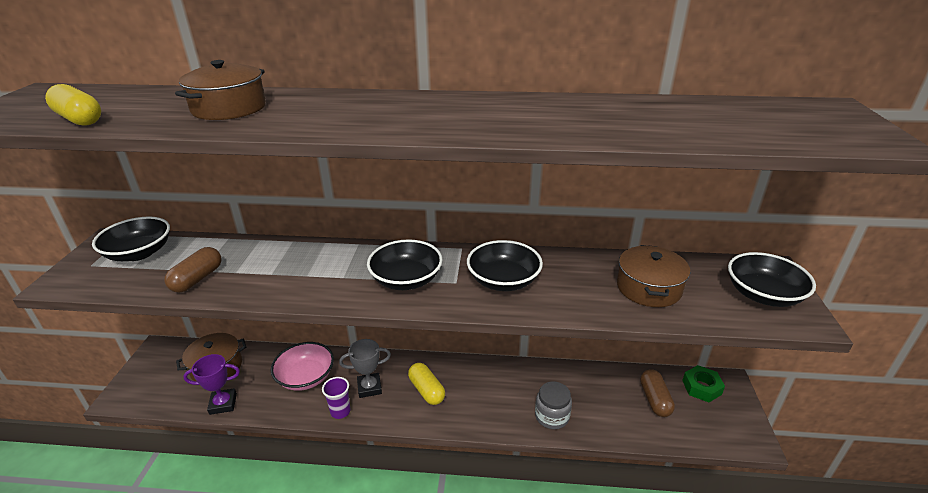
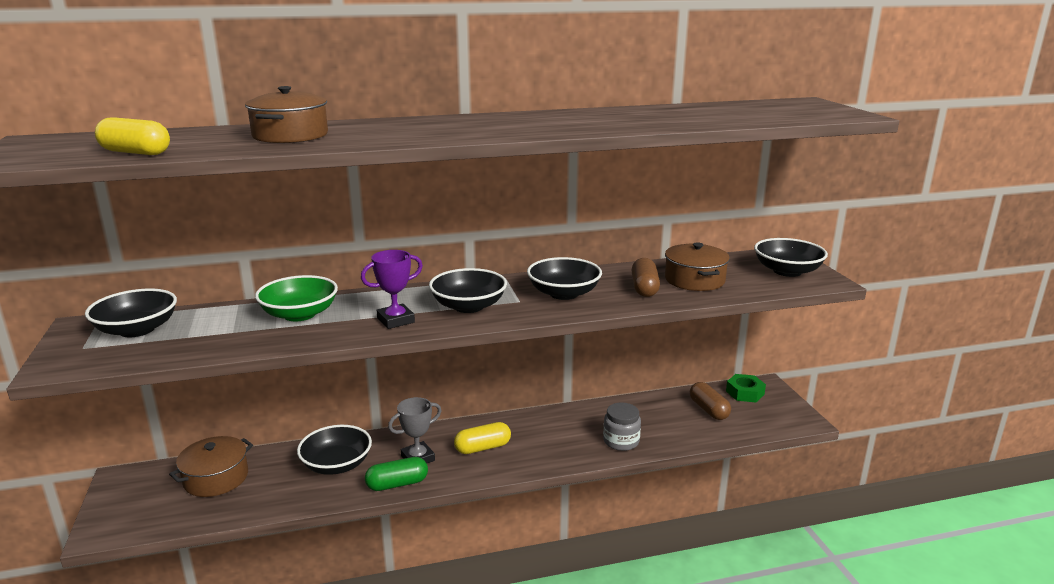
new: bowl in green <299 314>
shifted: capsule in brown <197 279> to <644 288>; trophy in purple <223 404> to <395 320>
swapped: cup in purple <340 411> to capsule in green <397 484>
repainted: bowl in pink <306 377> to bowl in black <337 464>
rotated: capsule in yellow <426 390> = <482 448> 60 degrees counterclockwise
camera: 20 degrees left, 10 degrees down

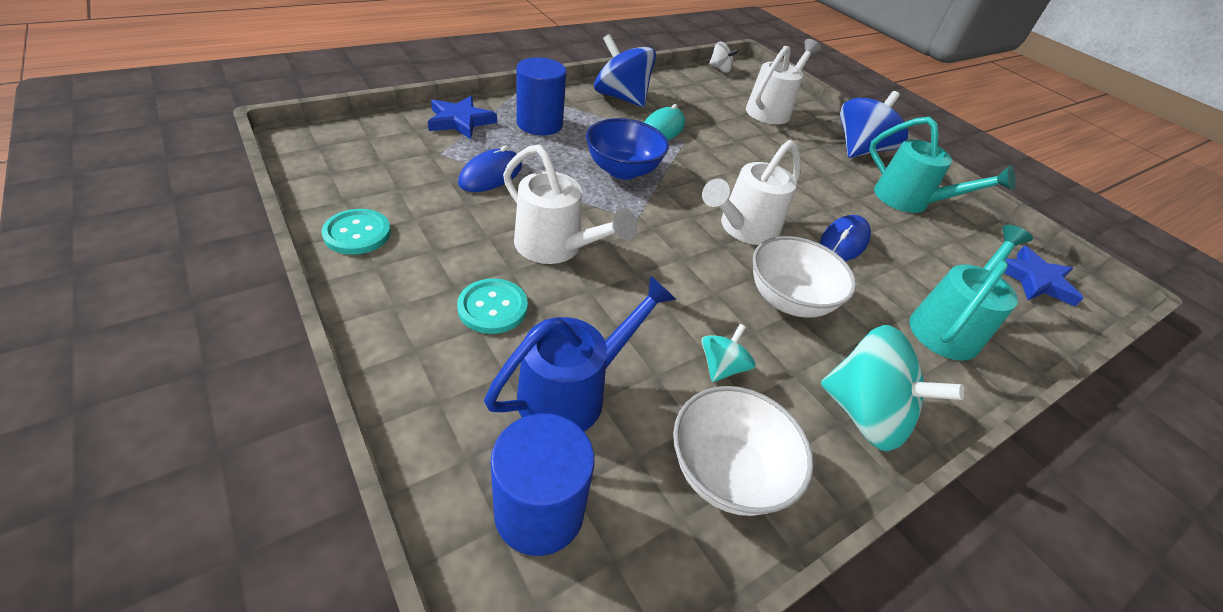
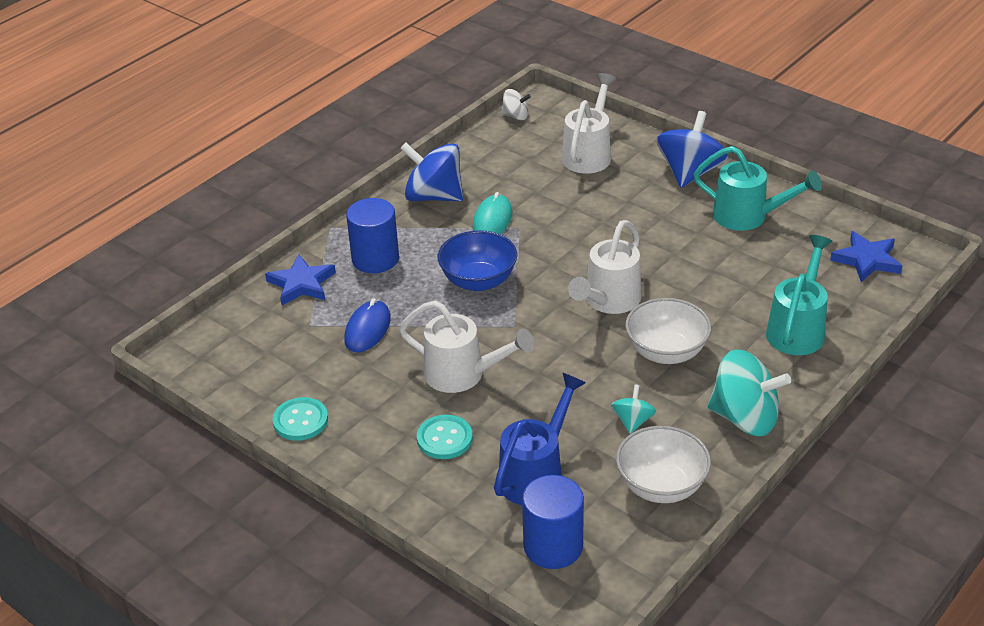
gone: mouse in blue <843 241>
camera: 10 degrees left, 5 degrees down

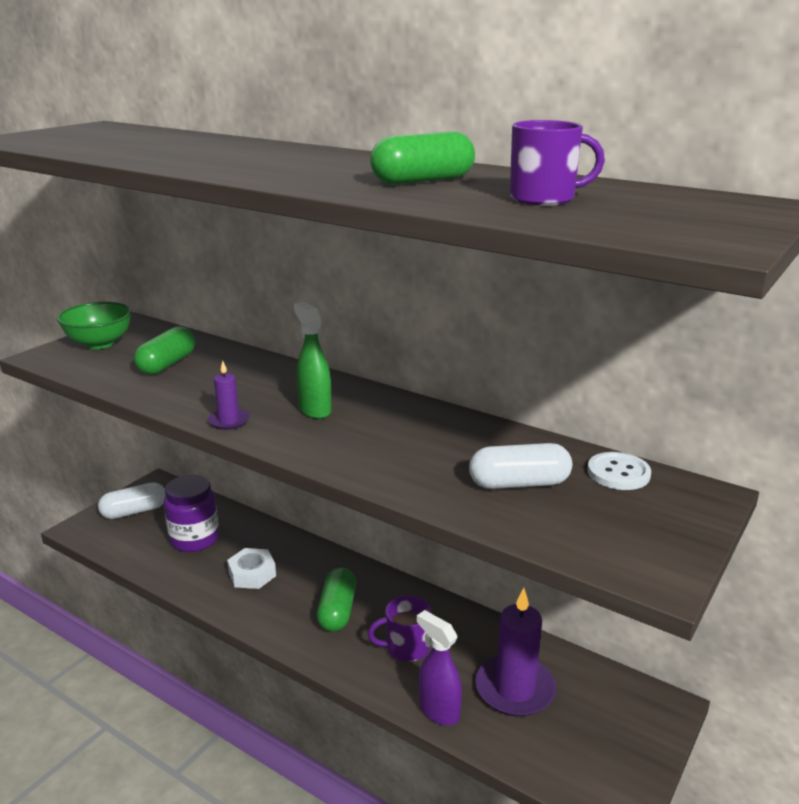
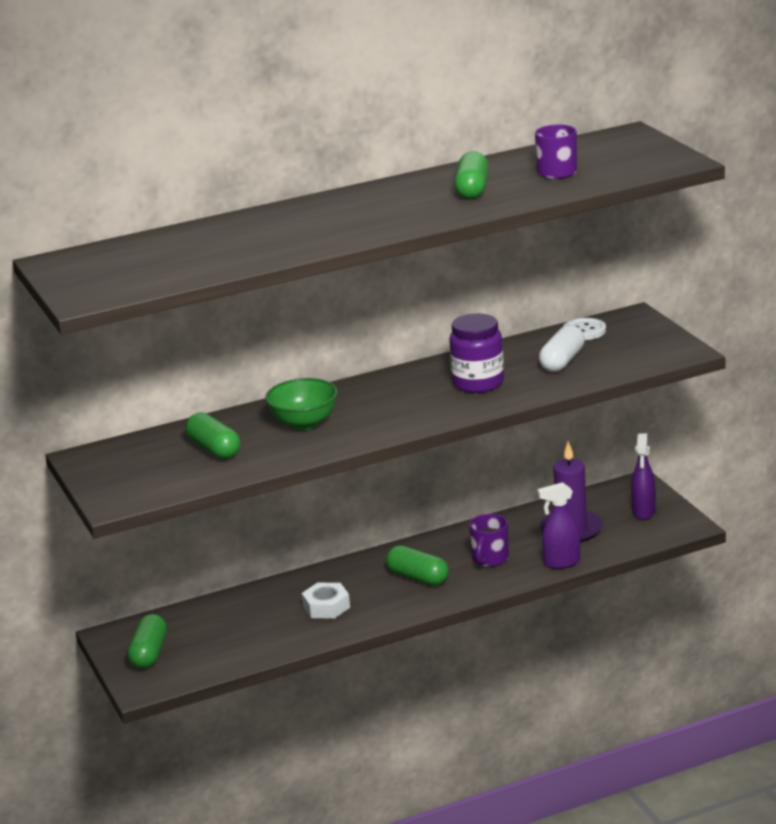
gone: candle in purple <229 421>; spray bottle in green <315 410>
new: spray bottle in purple <643 512>
shifted: bowl in green <100 343> to <304 423>; jar in purple <194 539> to <478 383>
repainted: capsule in white <134 511> to capsule in green <149 654>
camera: 55 degrees left, 0 degrees up

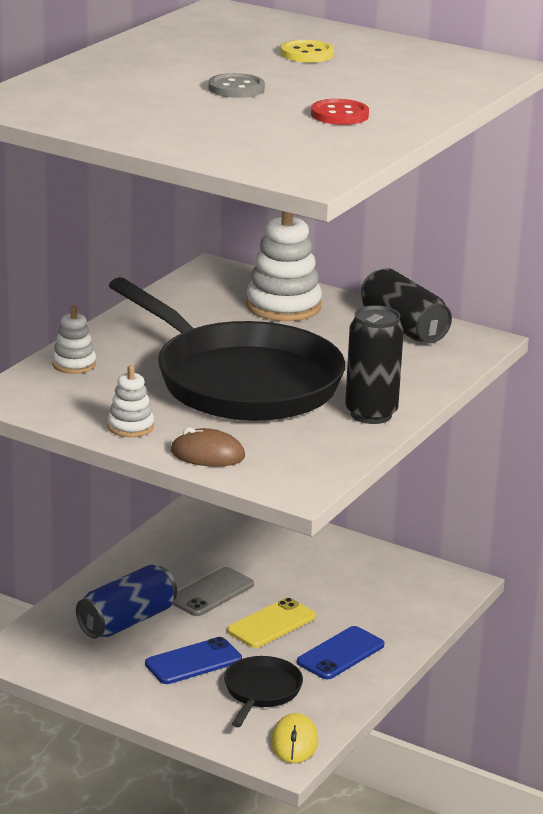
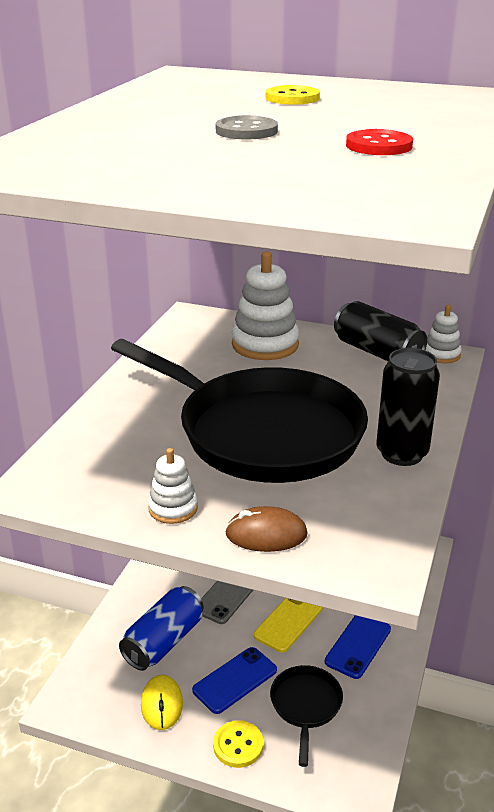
new: button in yellow <238 745>
shifted: stacking toy in white <74 364> to <441 354>; mouse in yellow <294 742> to <161 704>
camera: 10 degrees left, 5 degrees up

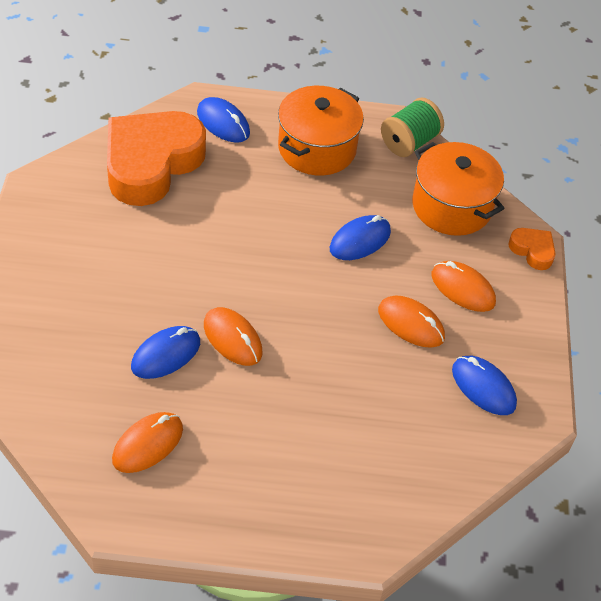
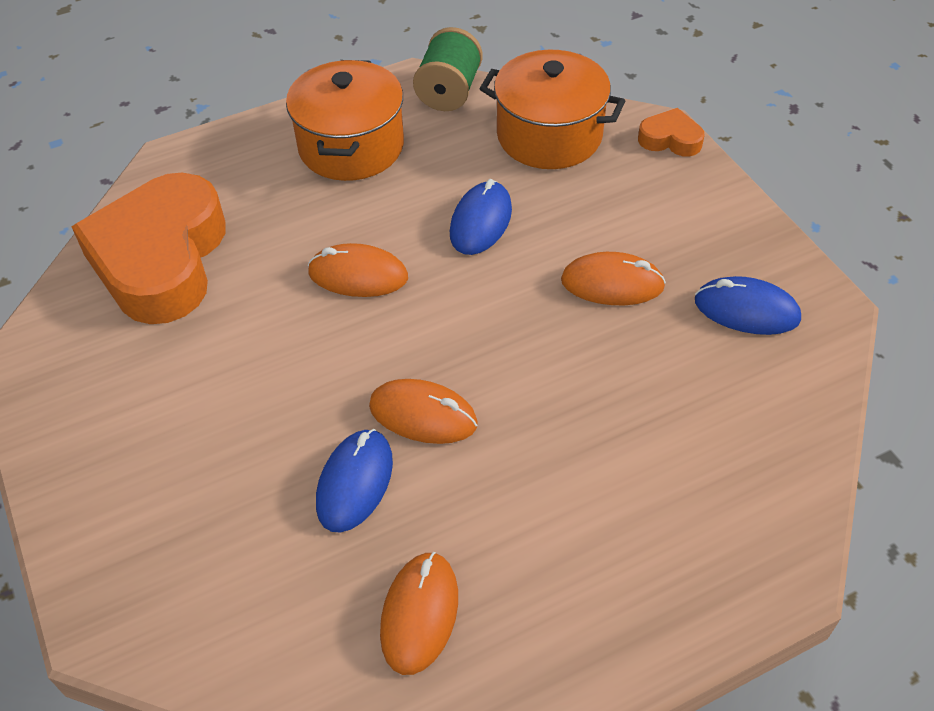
gone: mouse in blue <223 123>
shifted: mouse in orange <462 289> to <358 275>
camera: 25 degrees left, 0 degrees up

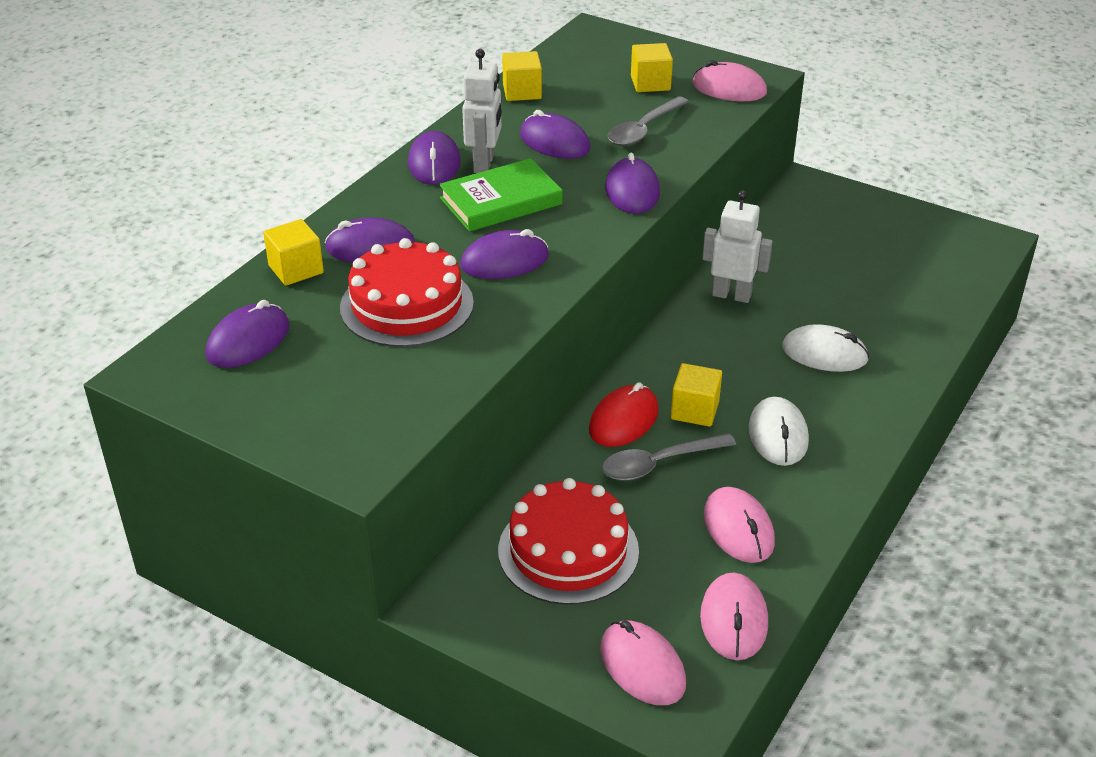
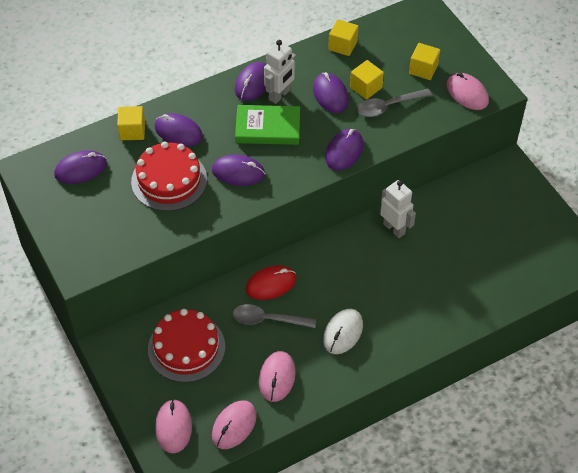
gone: mouse in white <824 354>
shifted: cube in yellow <694 410> to <366 87>
camera: 30 degrees right, 15 degrees up

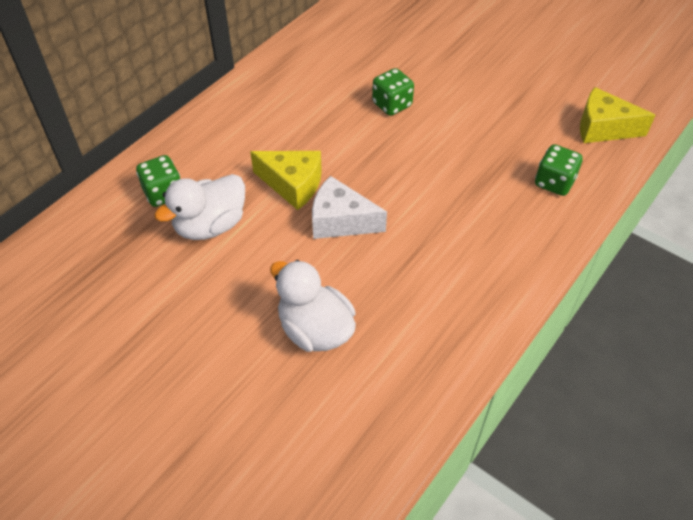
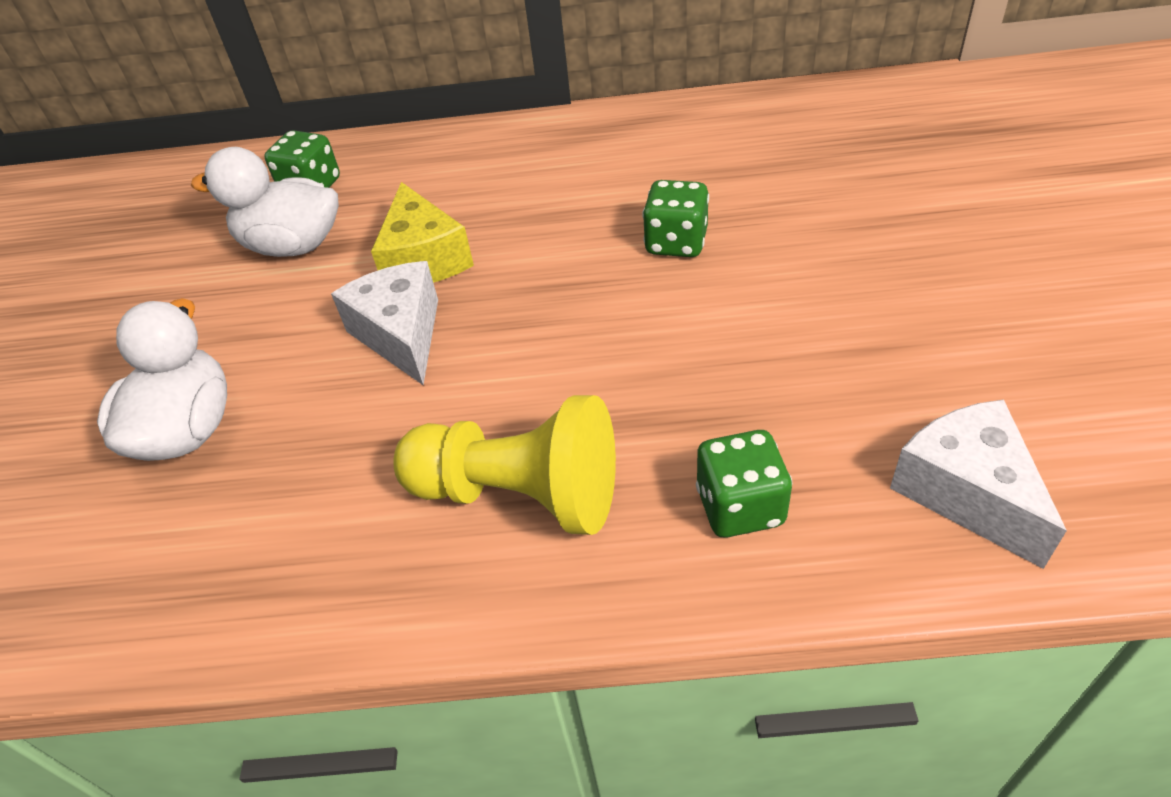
new: pawn in yellow <519 494>
repainted: cheese in yellow <603 128> to cheese in white <967 492>
camera: 55 degrees right, 5 degrees down

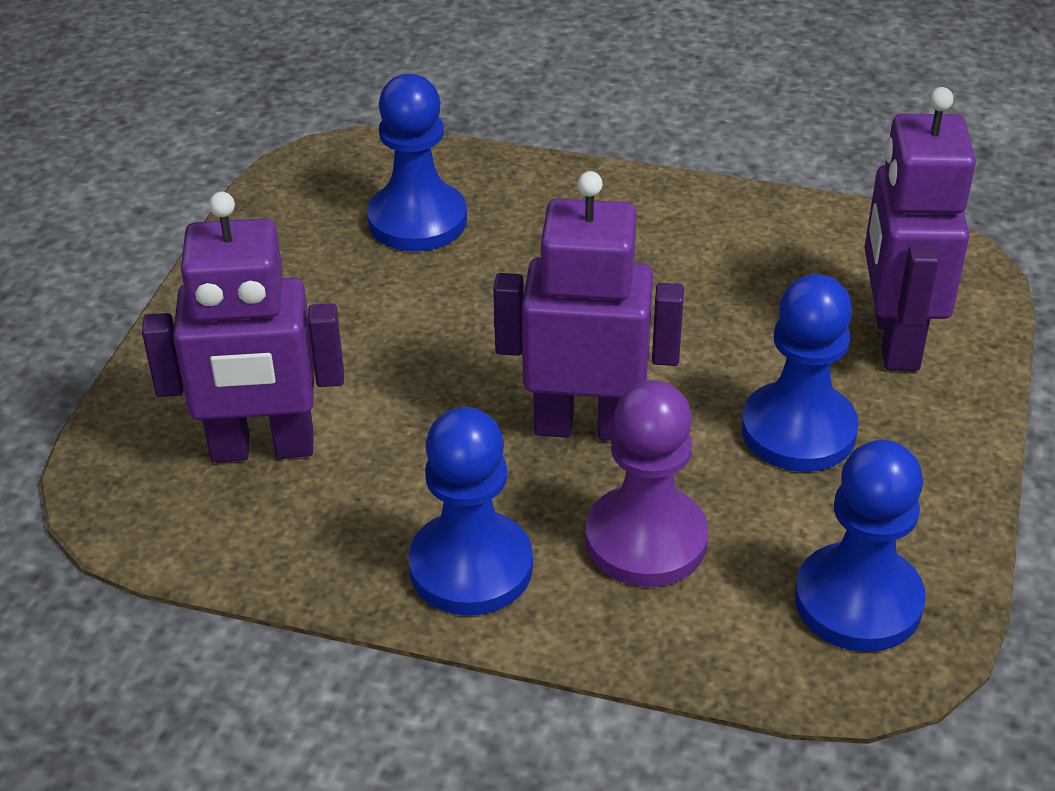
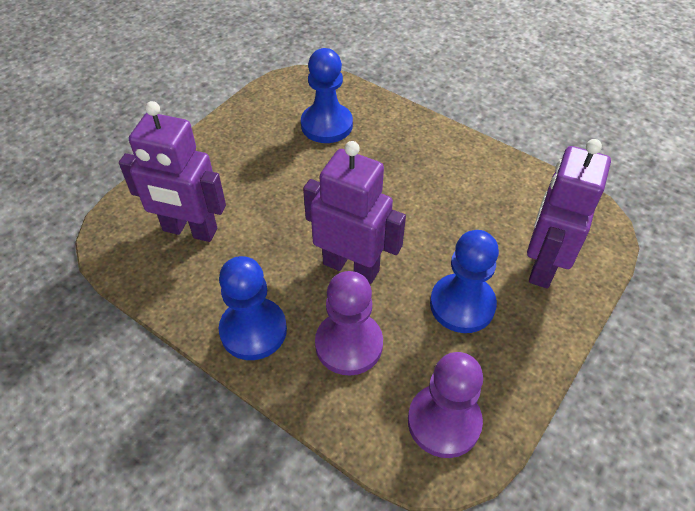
repainted: pawn in blue <858 601> to pawn in purple <444 422>
camera: 20 degrees right, 10 degrees up

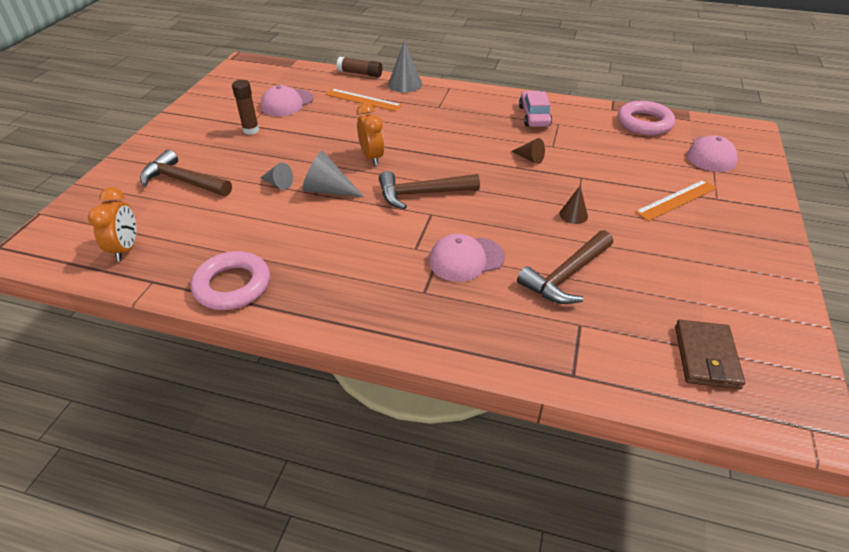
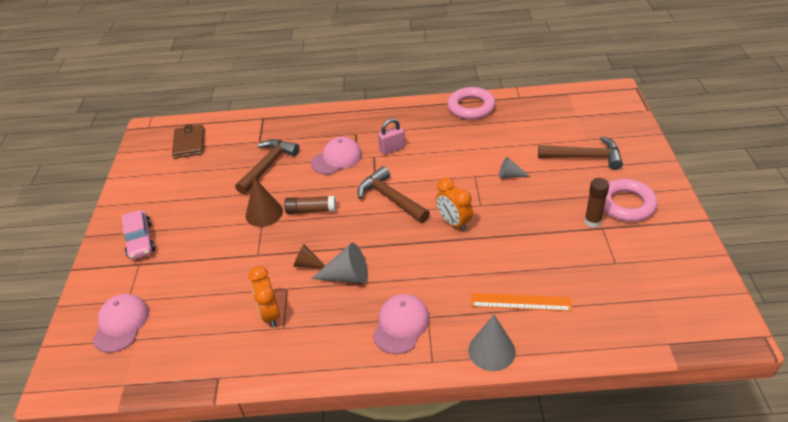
gone: ruler in orange <676 200>
new: padlock in pink <392 149>
shifted: clock in orange <126 249> to <270 314>; cap in pink <287 103> to <401 325>; cone in grey <328 190> to <347 276>; glue stick in brown <360 73> to <311 210>; car in pink <534 116> to <140 240>; ring in pink <644 123> to <626 204>
rotated: hammer in brown <421 194> = <390 198> 105 degrees counterclockwise
scaled: cone in brown <573 215> = <264 213> x1.64
camera: 165 degrees right, 0 degrees up

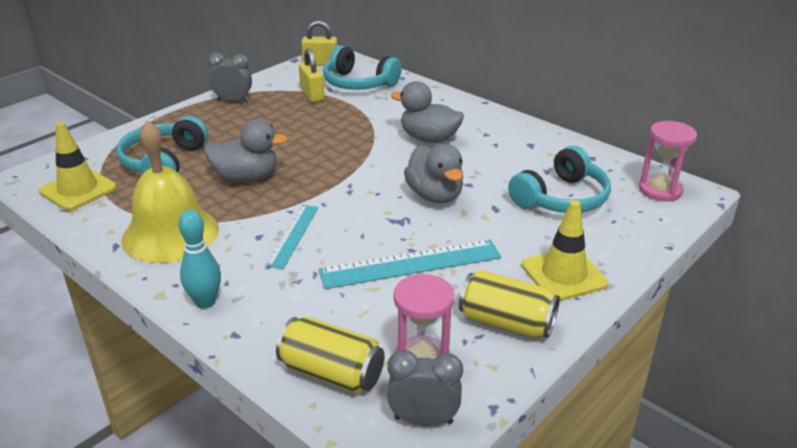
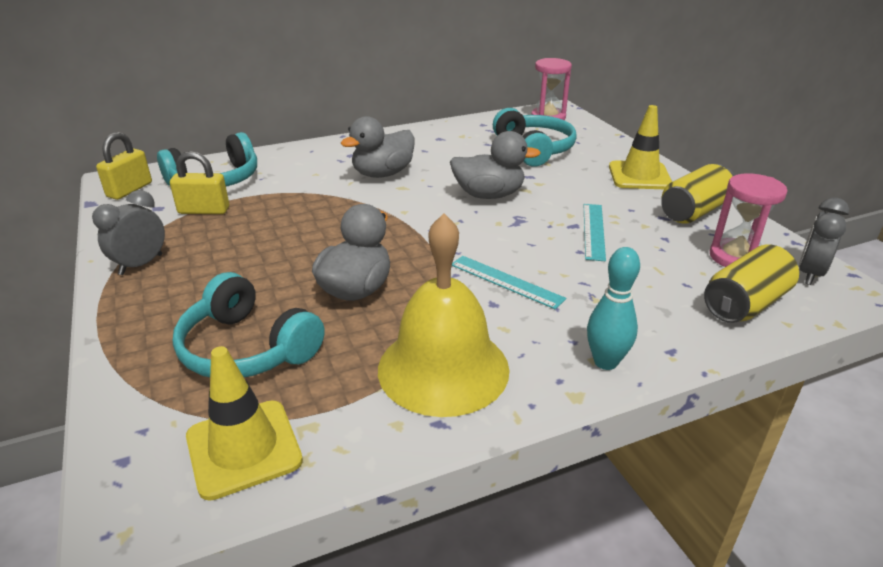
scaled: ruler in turquoise <411 264> = <594 231> x0.62
camera: 65 degrees left, 0 degrees up

